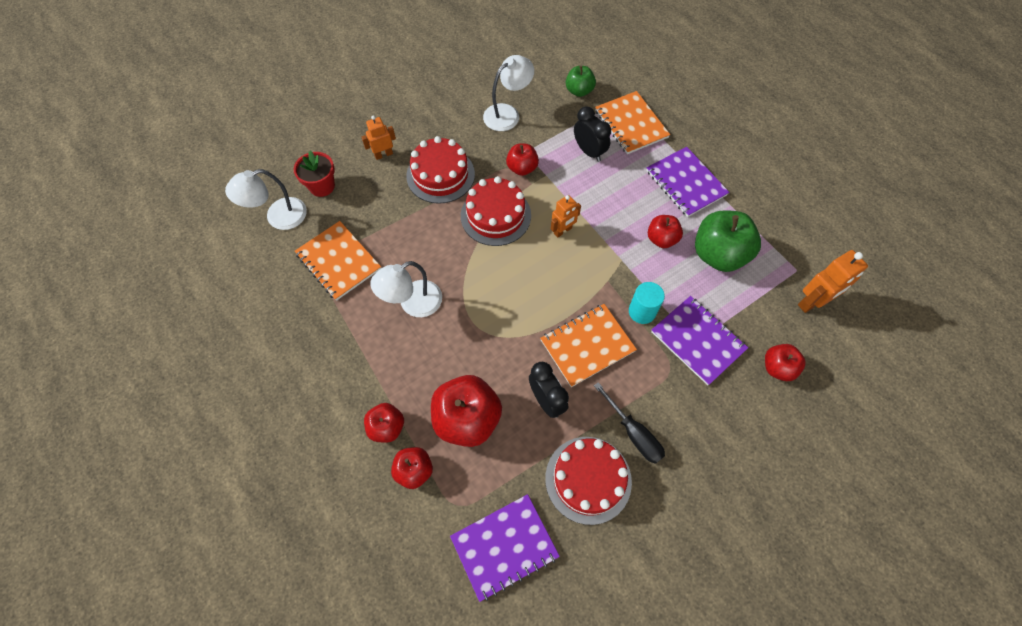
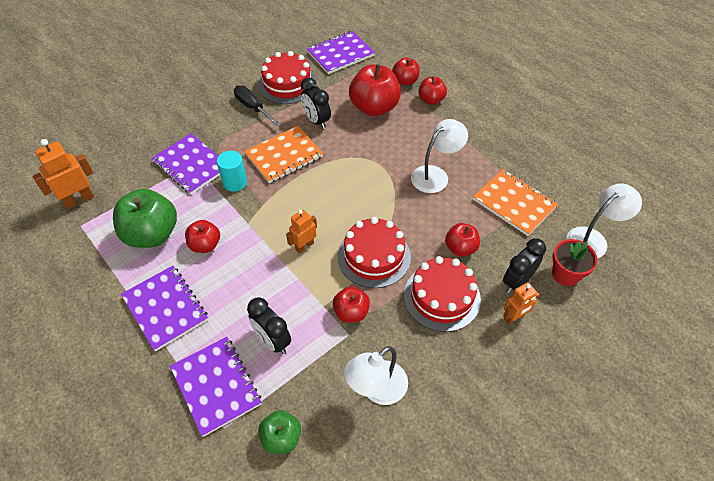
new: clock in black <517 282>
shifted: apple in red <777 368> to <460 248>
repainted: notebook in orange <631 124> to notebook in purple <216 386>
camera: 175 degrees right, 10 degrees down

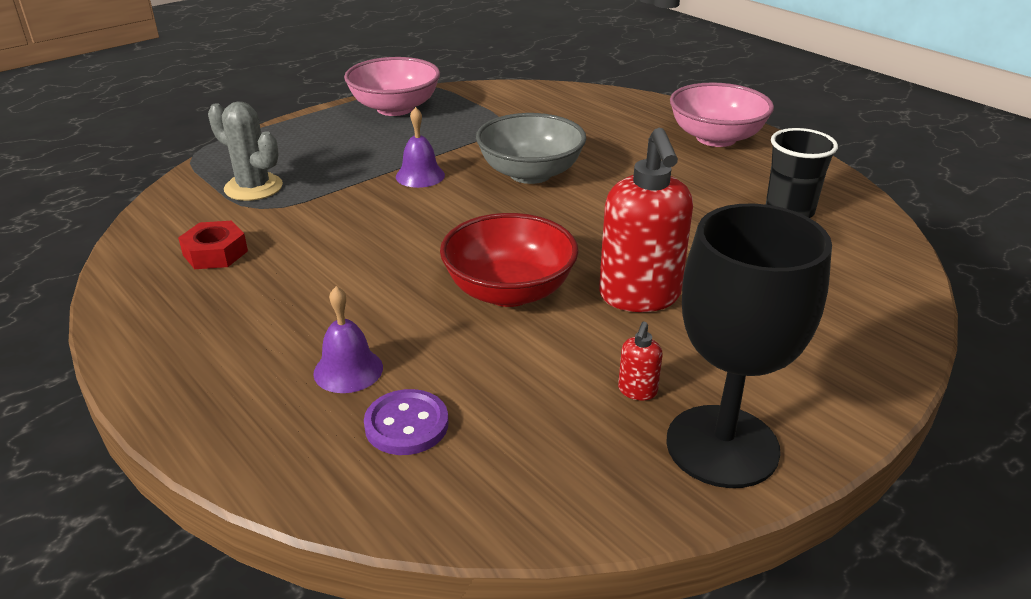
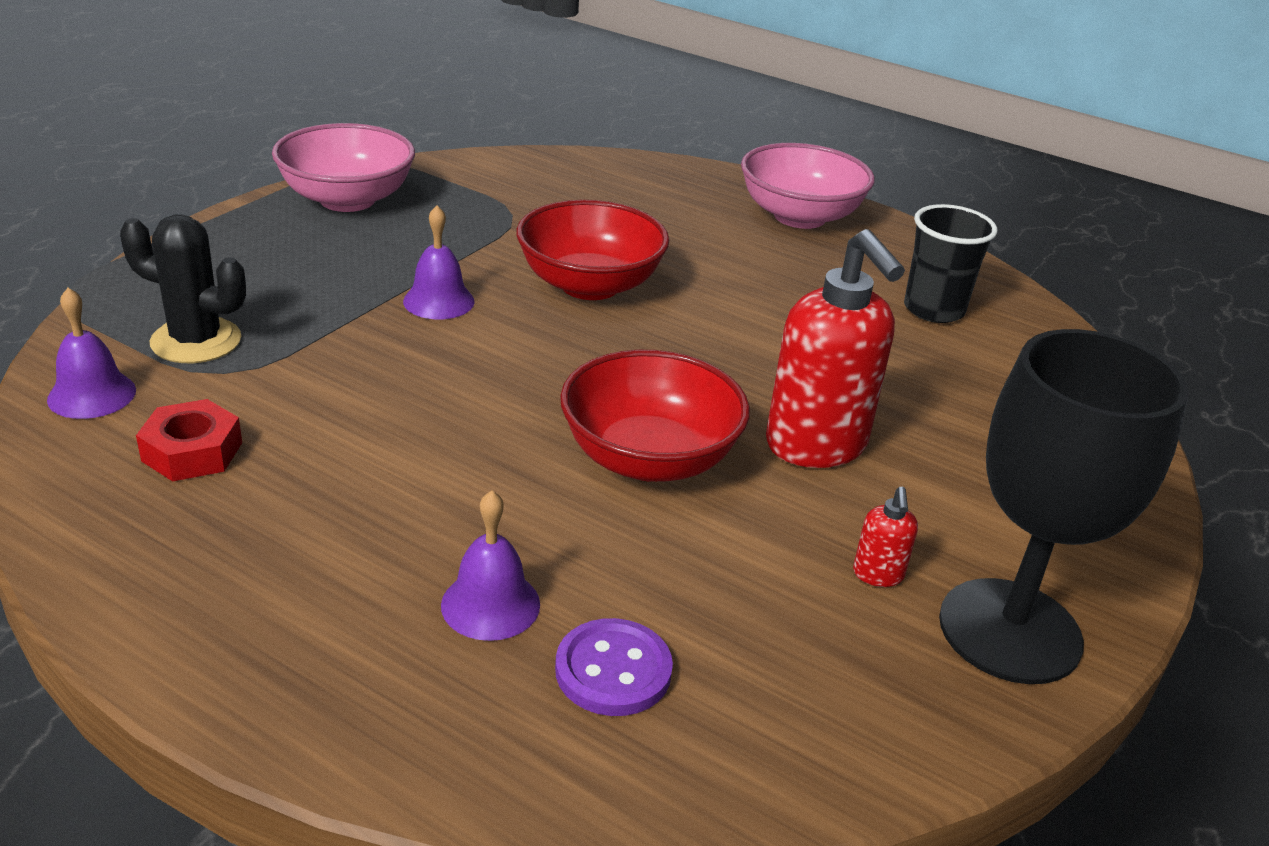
new: bell in purple <92 394>
repainted: cactus in grey <253 187> to cactus in black <196 341>; bowl in grey <530 173> to bowl in red <589 285>
camera: 20 degrees left, 0 degrees up

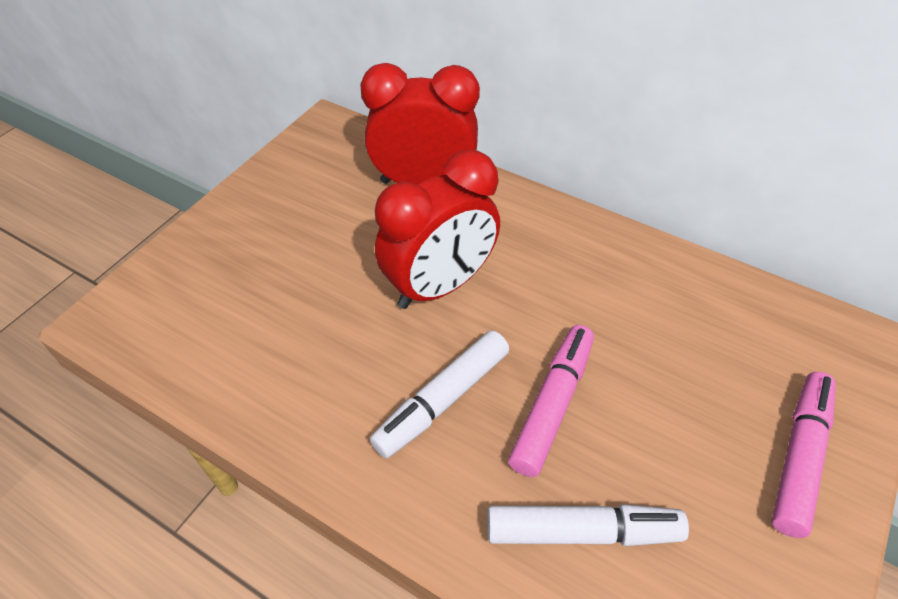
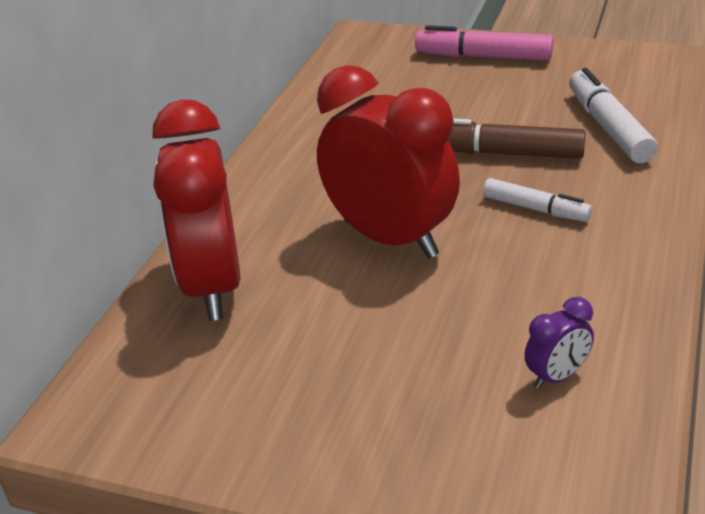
new: clock in purple <557 376>
repainted: marker in pink <552 404> to marker in brown <502 153>
scaled: marker in white <442 400> = <535 209> x0.64
camera: 100 degrees left, 15 degrees down

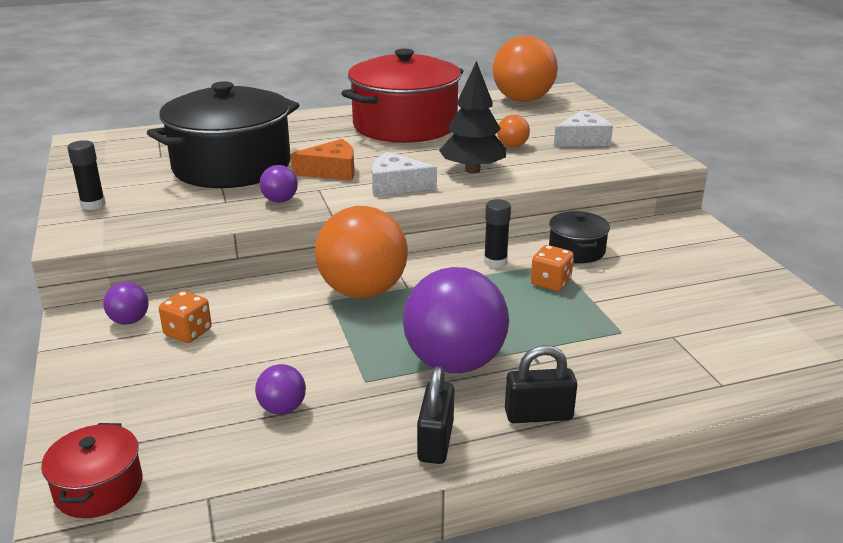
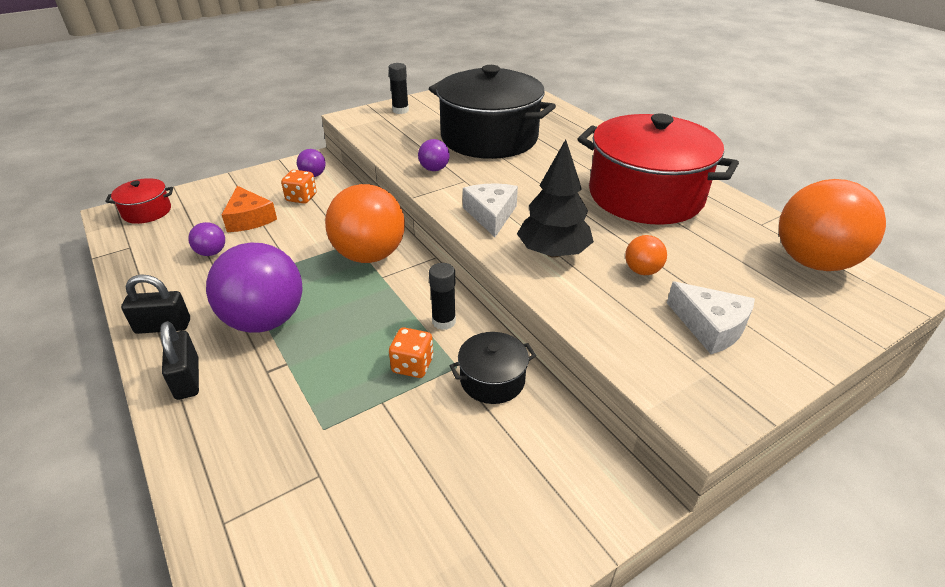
shifted: cheese in orange <332 171> to <249 219>
camera: 75 degrees right, 10 degrees up

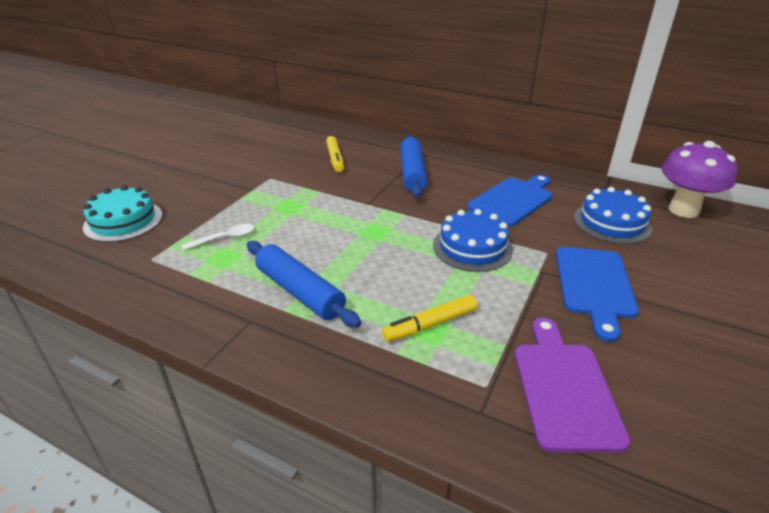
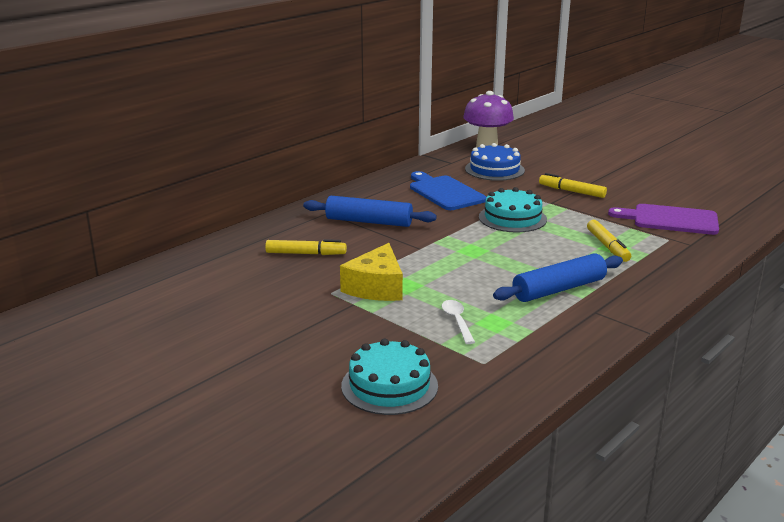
new: cheese in yellow <376 287>
swapped: cutting board in blue <594 285> to marker in yellow <572 191>
repainted: cake in blue <472 247> to cake in turquoise <512 218>
camera: 75 degrees left, 10 degrees down

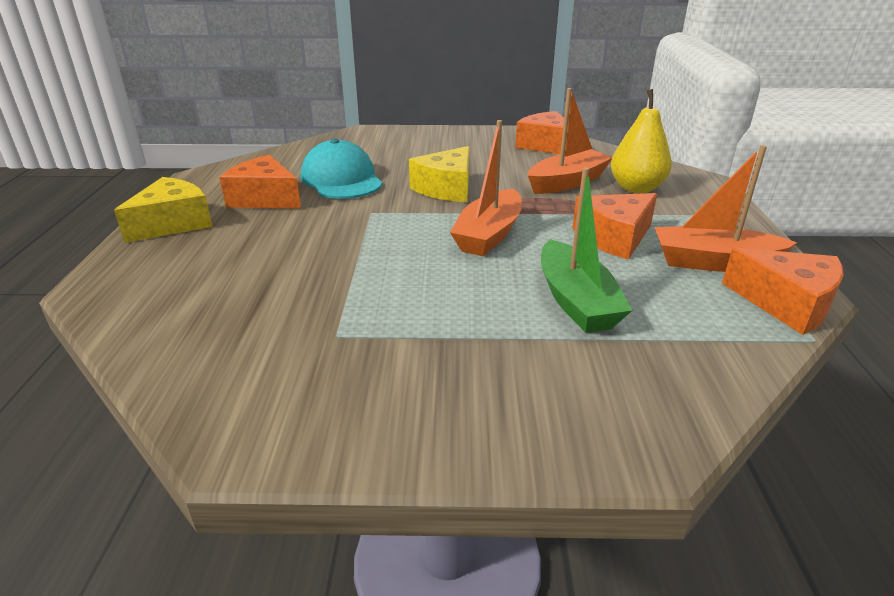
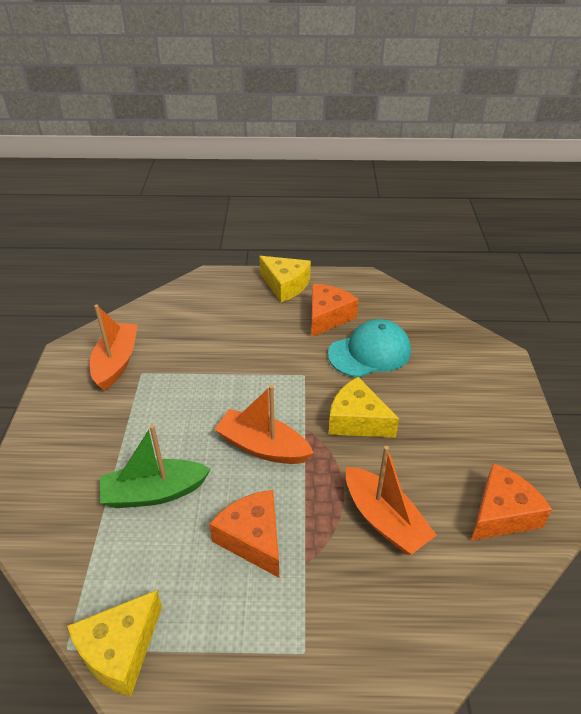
gone: pear in yellow <636 188>
shifted: boat in orange <713 262> to <116 362>
repainted: cheese in orange <786 304> to cheese in yellow <120 650>
camera: 90 degrees right, 10 degrees up

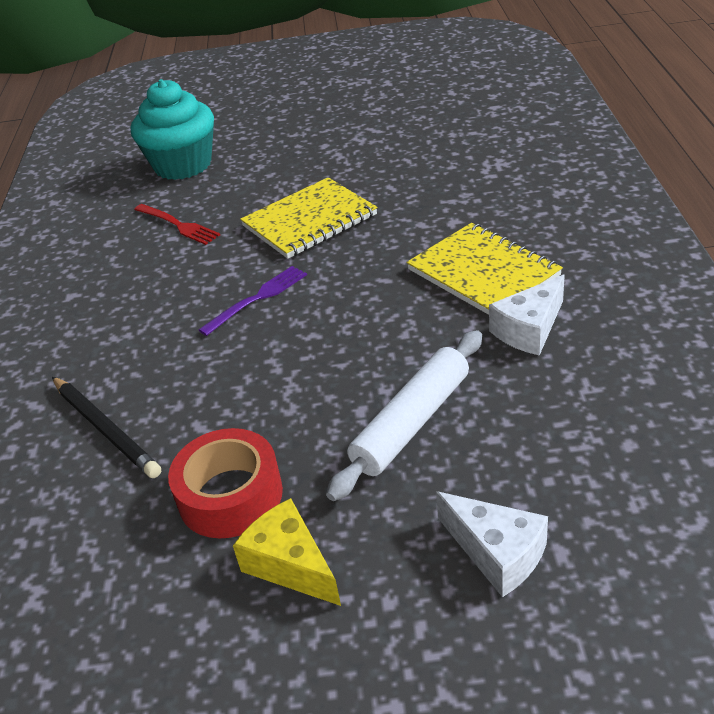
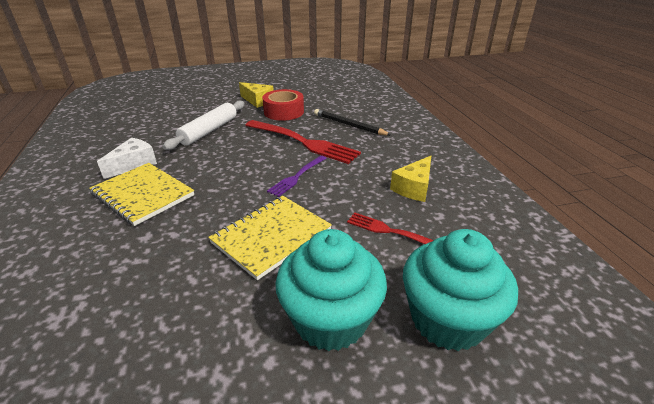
gone: cheese in white <497 553>
new: fork in red <303 142>; cupcake in turquoise <330 319>; cheese in yellow <414 188>
camera: 165 degrees right, 5 degrees down

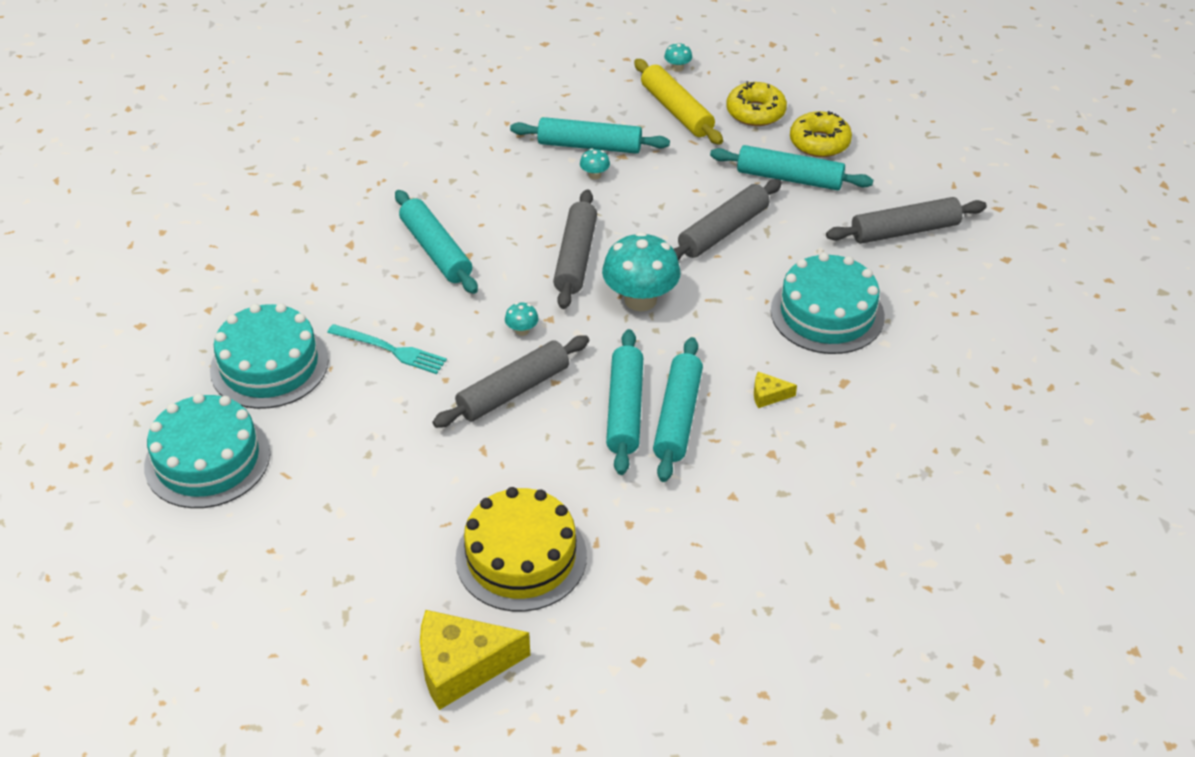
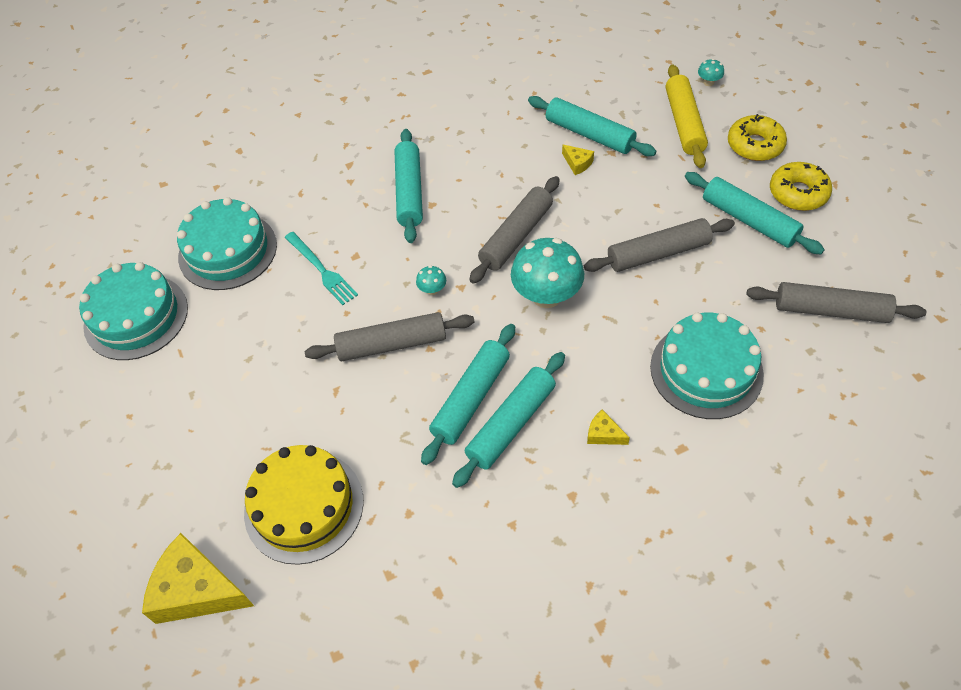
swapped: mushroom in turquoise <594 175> to cheese in yellow <577 163>
camera: 30 degrees right, 10 degrees up

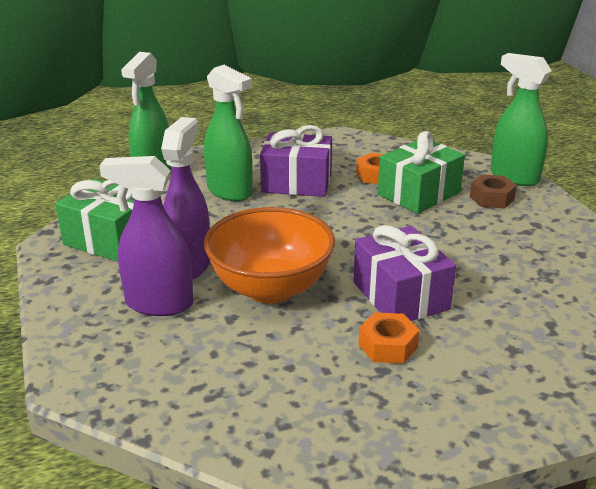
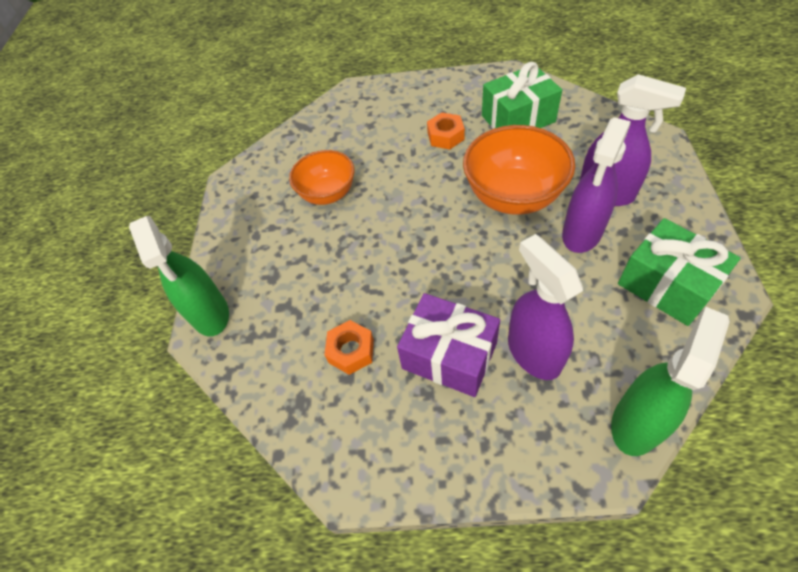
gone: gift in purple <400 296>; nut in brown <491 198>
new: bowl in orange <328 193>
shifted: gift in green <419 194> to <518 119>
repainted: spray bottle in green <230 192> to spray bottle in purple <533 352>
camera: 155 degrees left, 25 degrees up

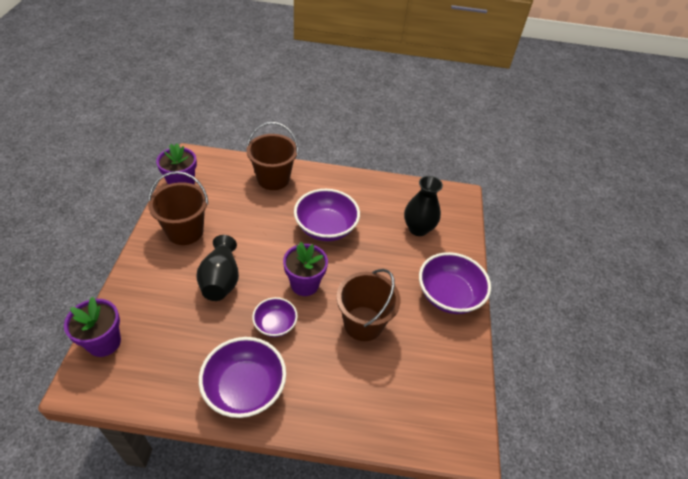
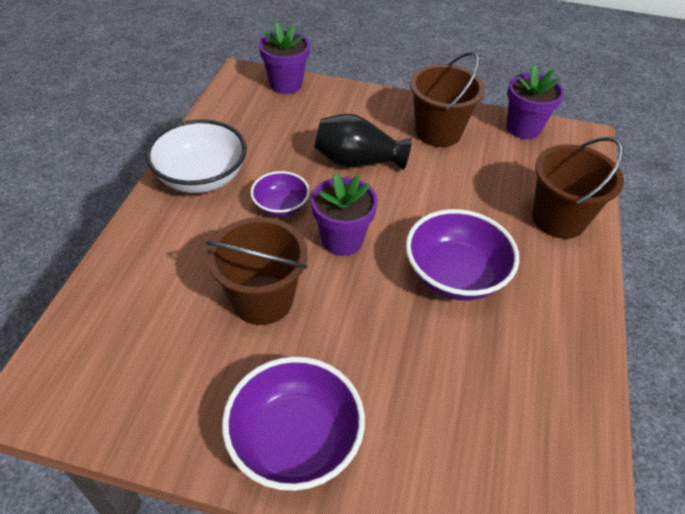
gone: vase in black <418 229>
repainted: bowl in purple <245 388> to bowl in white <201 177>
camera: 100 degrees right, 0 degrees up

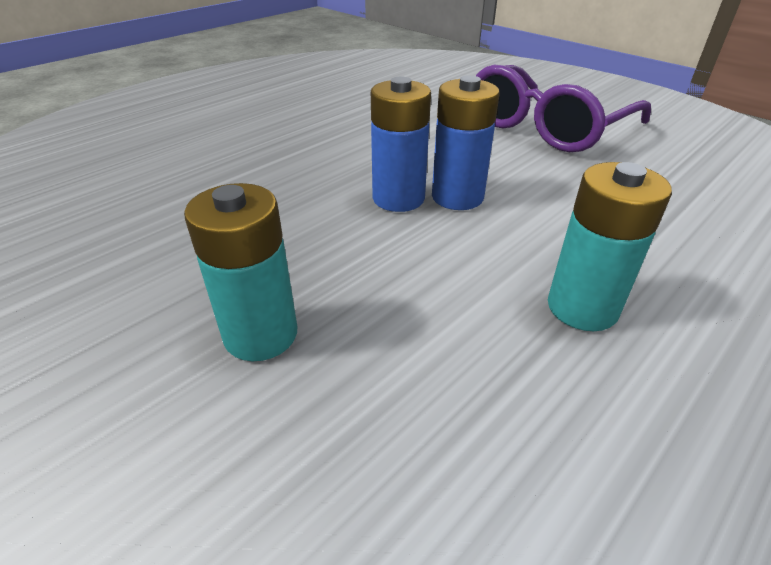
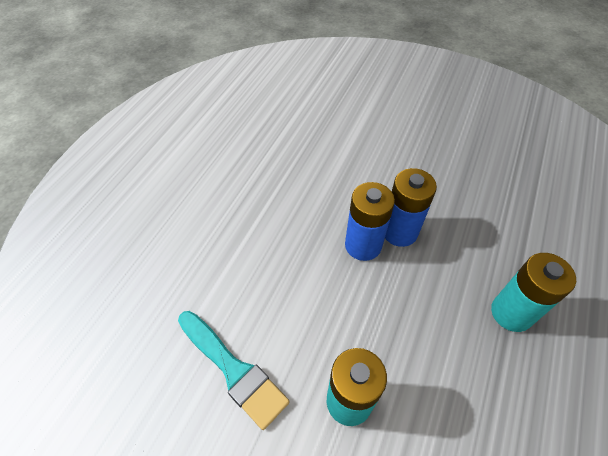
gone: glasses in purple <546 127>
new: brush in turquoise <233 370>
camera: 20 degrees left, 15 degrees up

